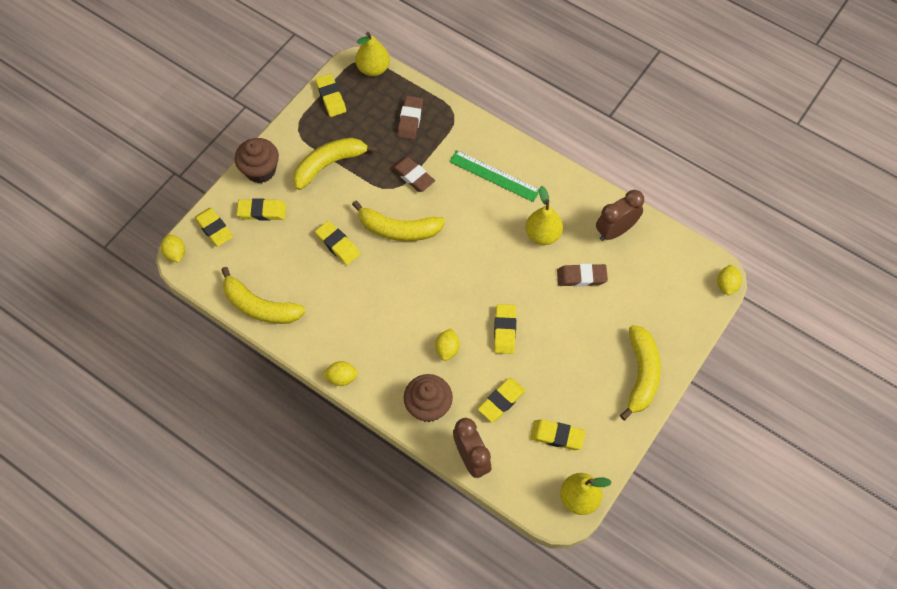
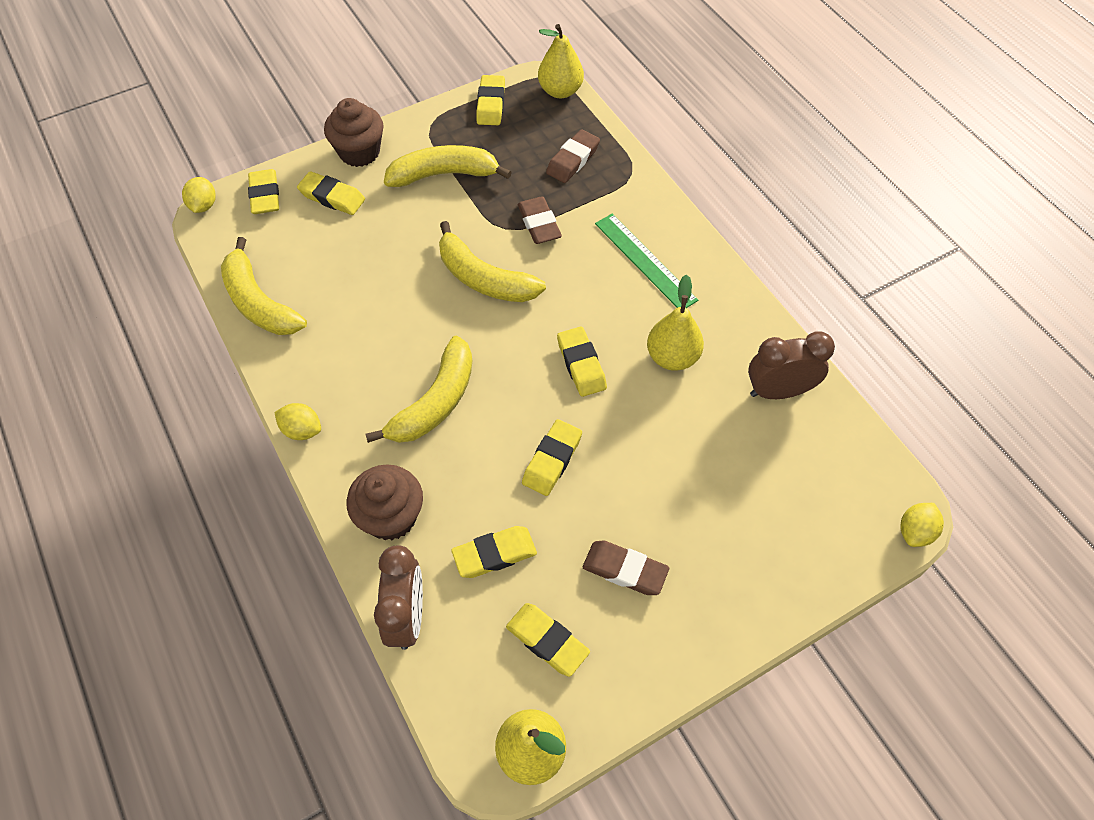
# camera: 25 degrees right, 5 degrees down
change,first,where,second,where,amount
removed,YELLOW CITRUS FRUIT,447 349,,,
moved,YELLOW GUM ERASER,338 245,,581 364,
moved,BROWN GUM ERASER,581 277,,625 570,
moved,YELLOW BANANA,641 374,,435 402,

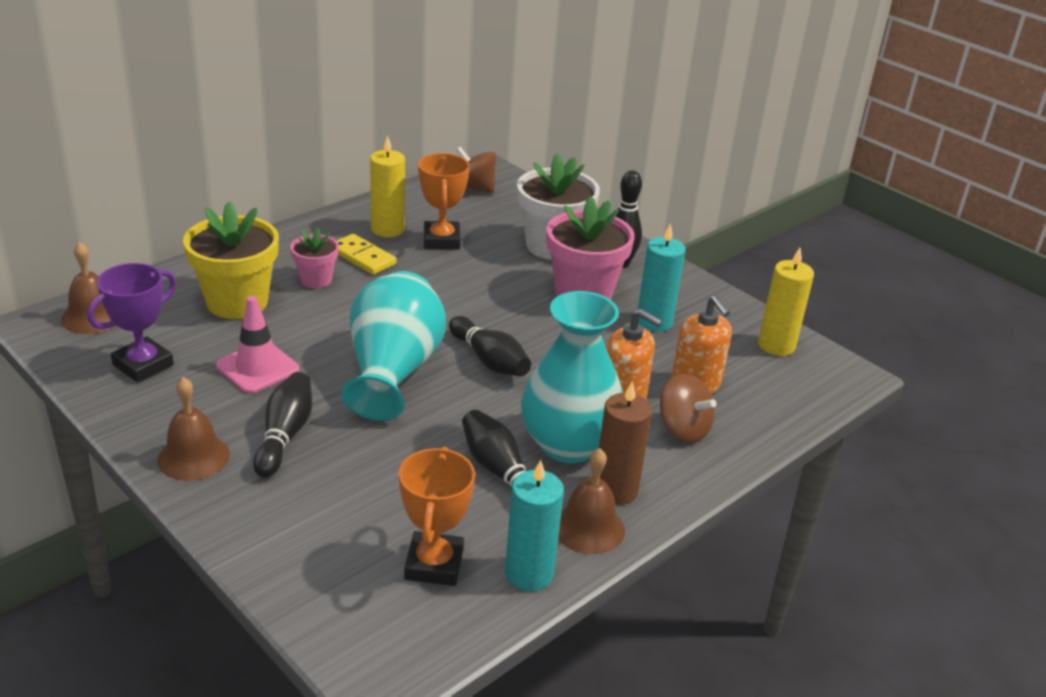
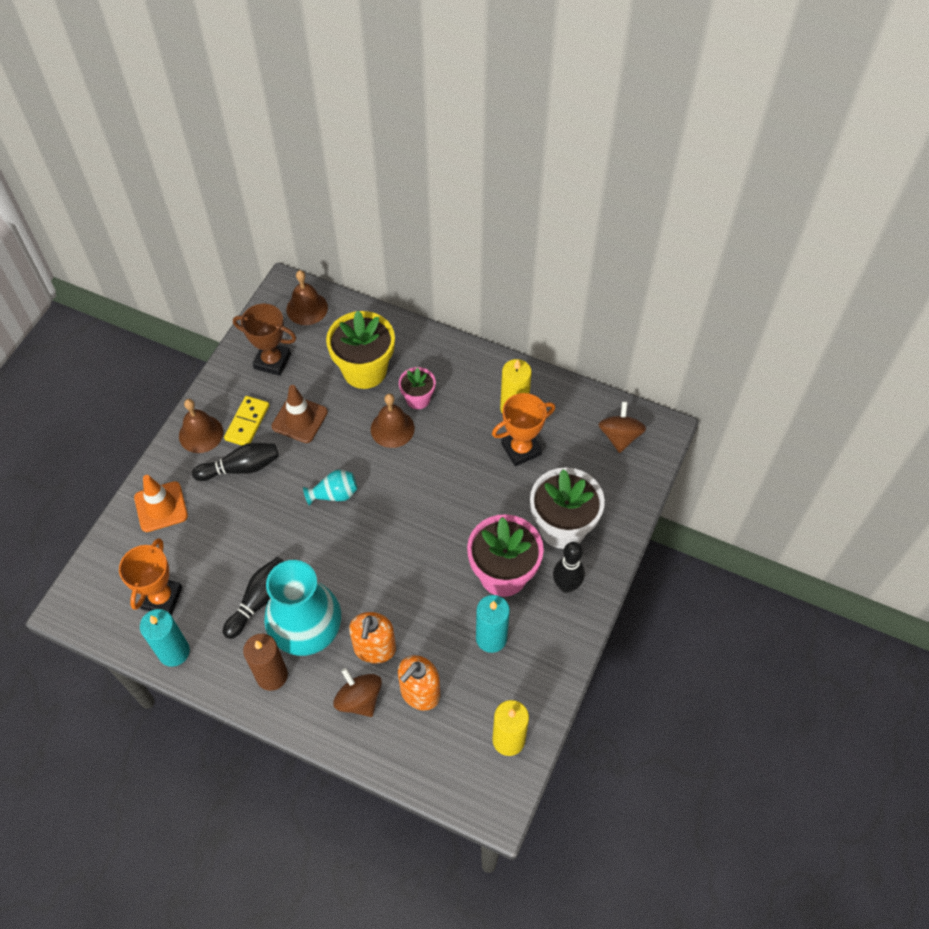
# camera: 70 degrees right, 25 degrees up
change,first,where,second,where,amount
removed,EBONY BOWLING PIN,489 360,,,
added,,,ORANGE SAFETY CONE,161 507,
moved,YELLOW DOMINO PIECE,363 257,,247 423,
moved,BROWN BELL,588 527,,392 428,
recoloured,PURPLE AWARD CUP,143 365,BROWN AWARD CUP,272 361,
recoloured,ROSE-PINK SAFETY CONE,257 368,BROWN SAFETY CONE,299 419,
turned,ORANGE AWARD CUP,434 564,,161 598,60 degrees counterclockwise
turned,BROWN TOY TOP,683 429,,359 699,120 degrees clockwise
resized,TURQUOISE VASE,392 372,,334 494,x0.45

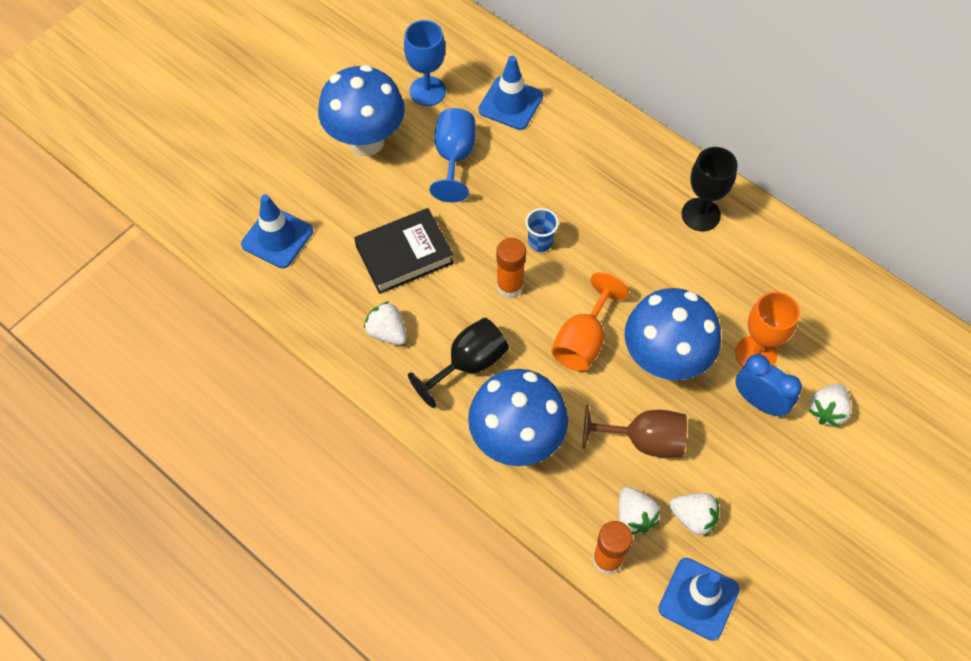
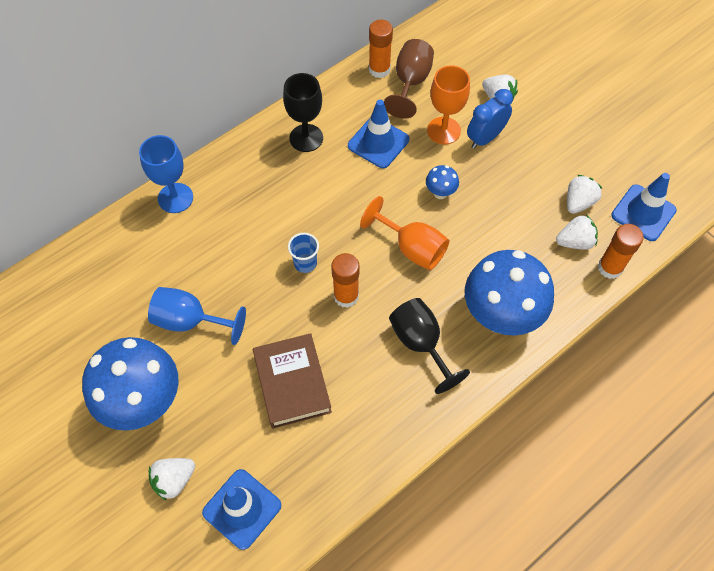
# camera: 80 degrees left, 0 degrees up
change,first,where,second,where,amount
added,,,ORANGE STICK OF GLUE,379 69,
moved,WHITE TOY STRAWBERRY,387 332,,174 480,
moved,BLUE CHALICE,427 91,,175 198,
moved,BLUE SAFETY CONE,510 103,,378 142,
moved,BROWN CHALICE,644 440,,410 83,
recoloured,EBONY HARDCOVER,404 255,BROWN HARDCOVER,292 383,
resized,BLUE TOADSTOOL,664 361,,440 193,x0.42

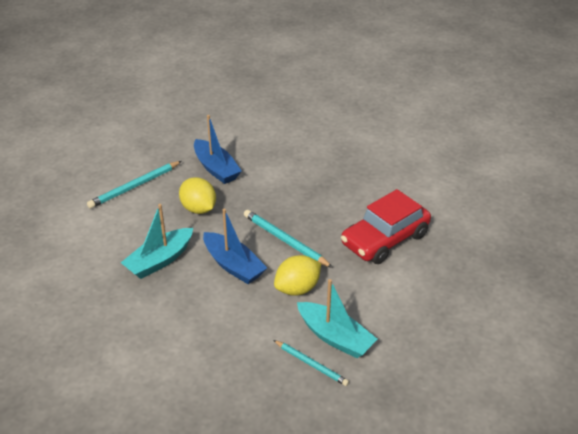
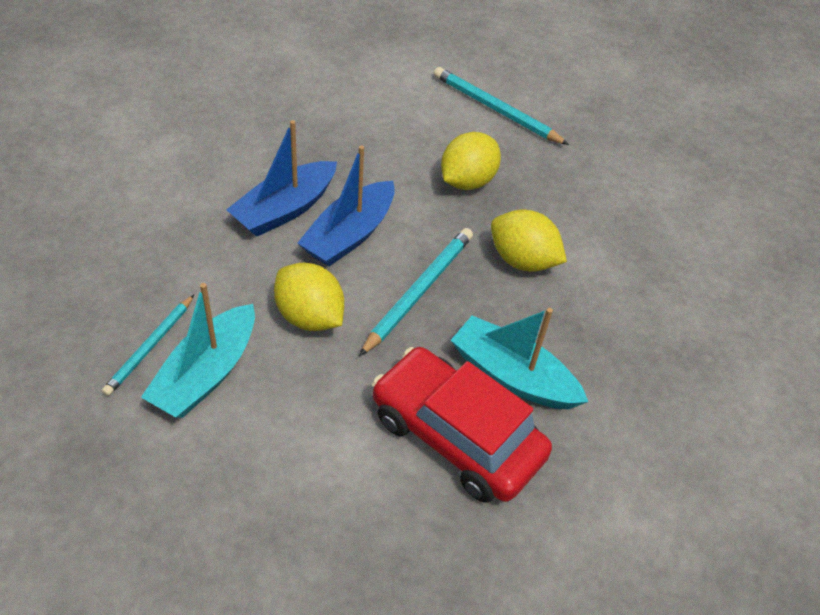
# camera: 75 degrees right, 10 degrees up
change,first,where,second,where,amount
added,,,YELLOW CITRUS FRUIT,522 260,
moved,TURQUOISE TOY BOAT,160 260,,512 376,
moved,BLUE TOY BOAT,216 168,,285 209,

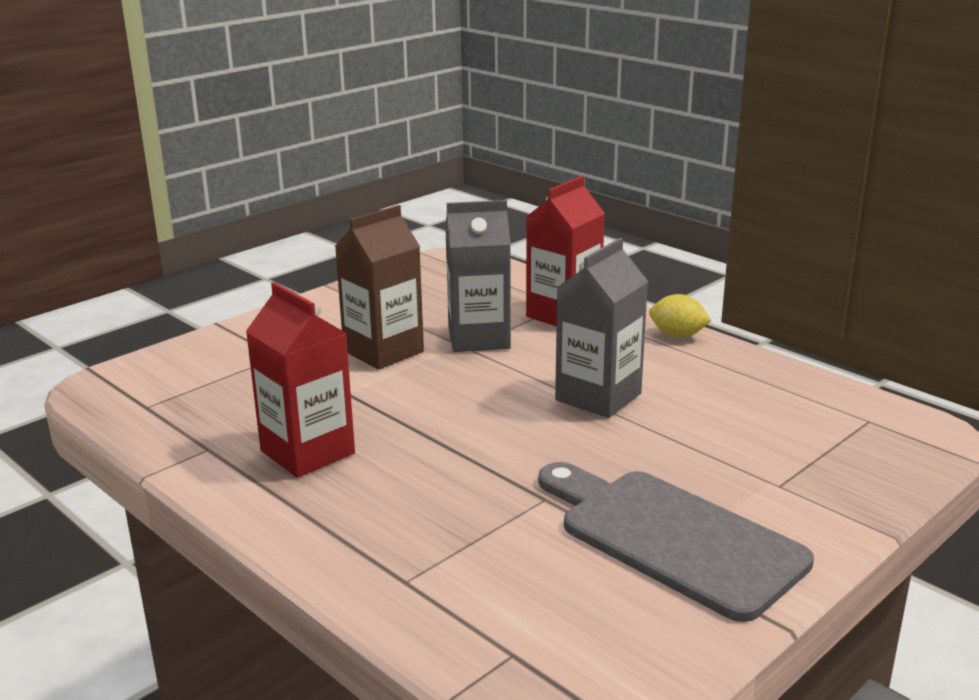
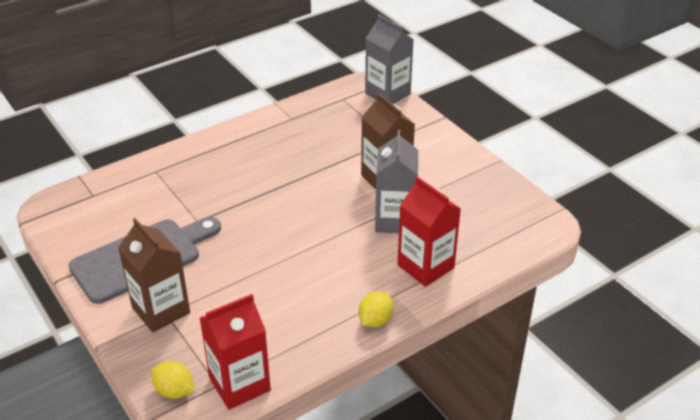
# camera: 100 degrees right, 15 degrees up
change,first,where,second,where,amount
added,,,BROWN JUICE CARTON,161 310,
added,,,YELLOW CITRUS FRUIT,174 391,
moved,SCARLET JUICE CARTON,307 452,,239 384,
moved,GRAY JUICE CARTON,598 397,,387 94,

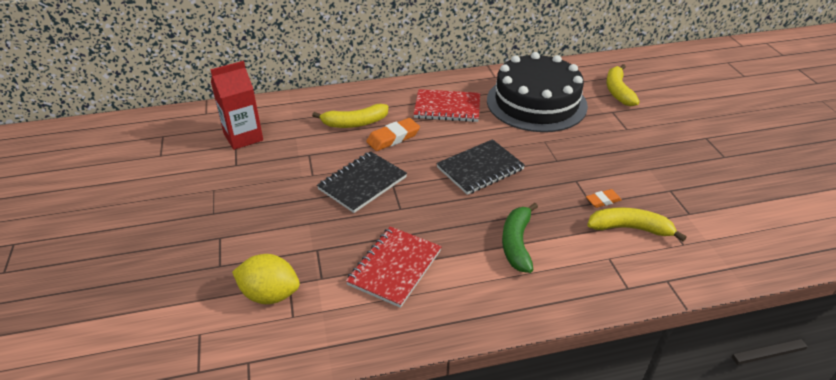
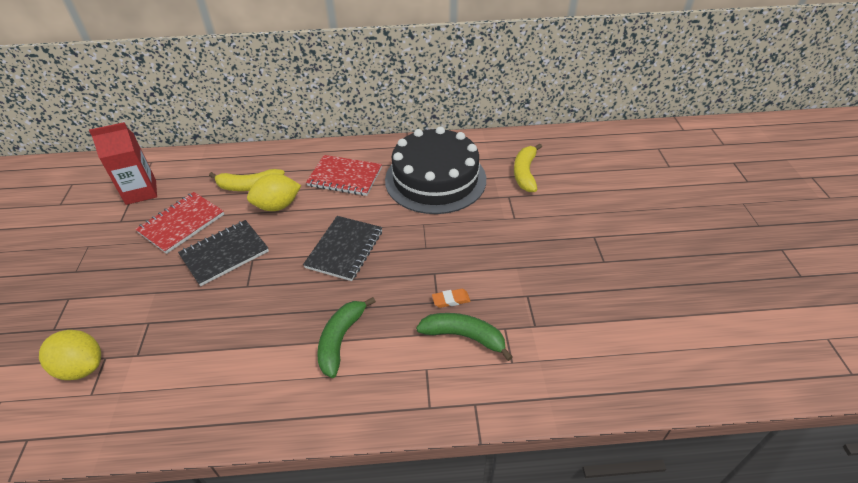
# camera: 10 degrees right, 5 degrees up
change,first,where,second,where,amount
moved,SCARLET NOTEBOOK,394 267,,181 224,
replaced,ORANGE GUM ERASER,393 138,YELLOW CITRUS FRUIT,277 206,
recoloured,YELLOW BANANA,630 228,LEAF-GREEN BANANA,464 336,
turned,EBONY NOTEBOOK,480 169,,344 249,45 degrees counterclockwise

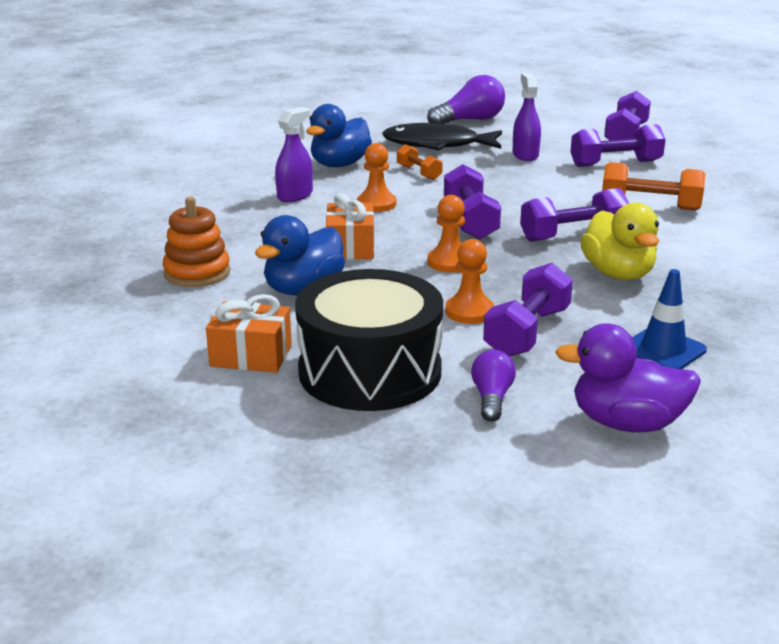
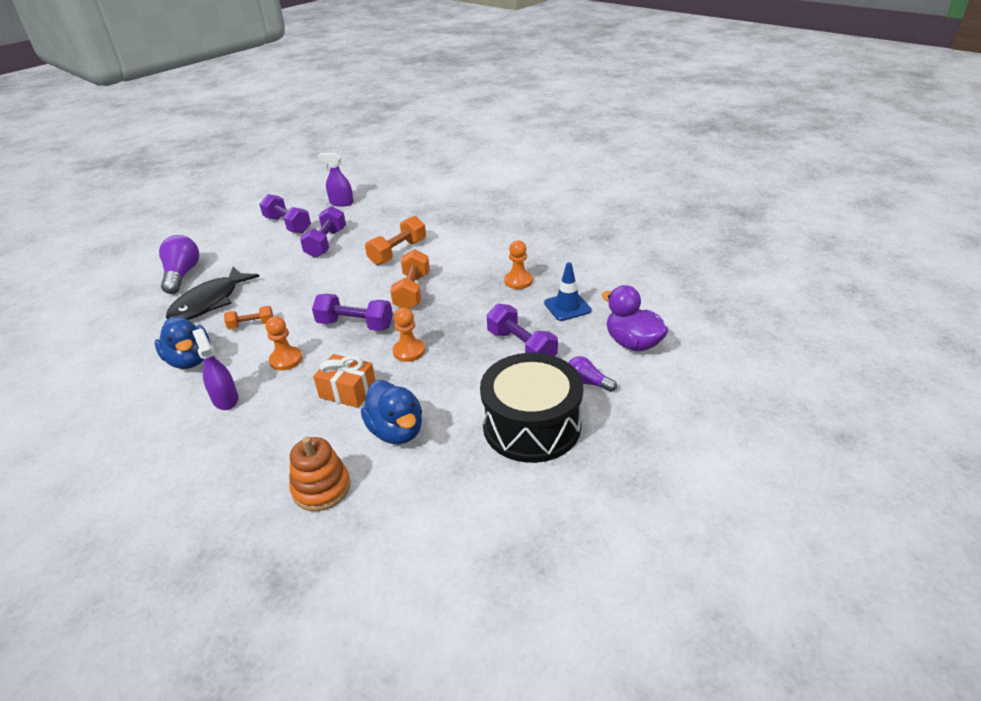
# camera: 65 degrees left, 10 degrees up
change,first,where,second,where,amount
removed,ORANGE WRAPPED GIFT,251 355,,,
removed,YELLOW DUCK,618 273,,,
moved,ORANGE PAWN,469 312,,518 281,
moved,PURPLE SPRAY BOTTLE,525 155,,341 203,
recoloured,PURPLE DUMBBELL,573 235,ORANGE DUMBBELL,412 291,
turned,PURPLE DUCK,626 423,,632 343,105 degrees clockwise

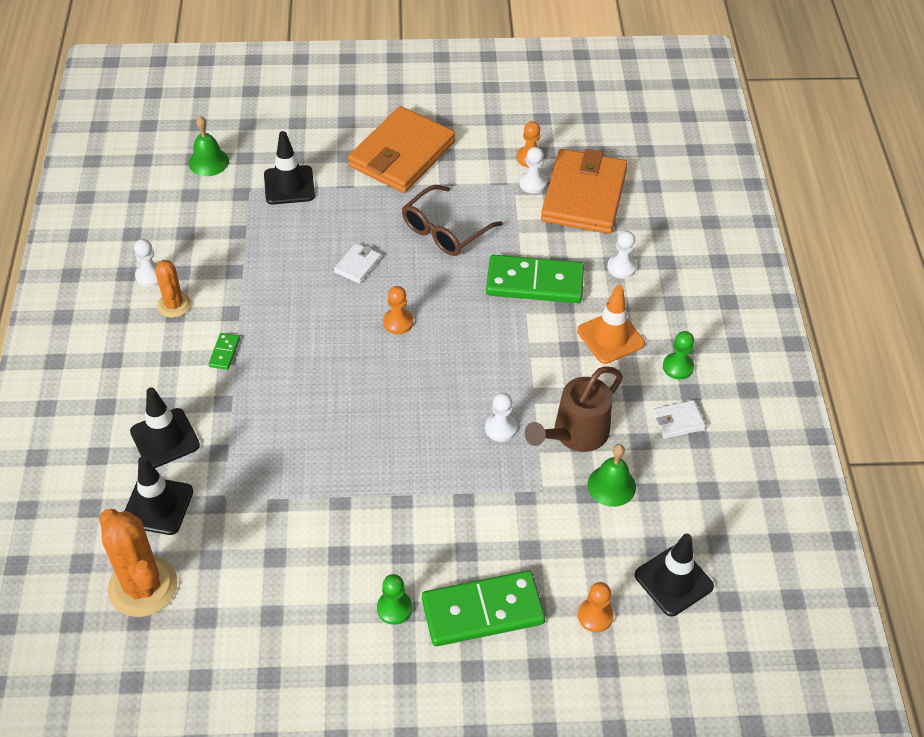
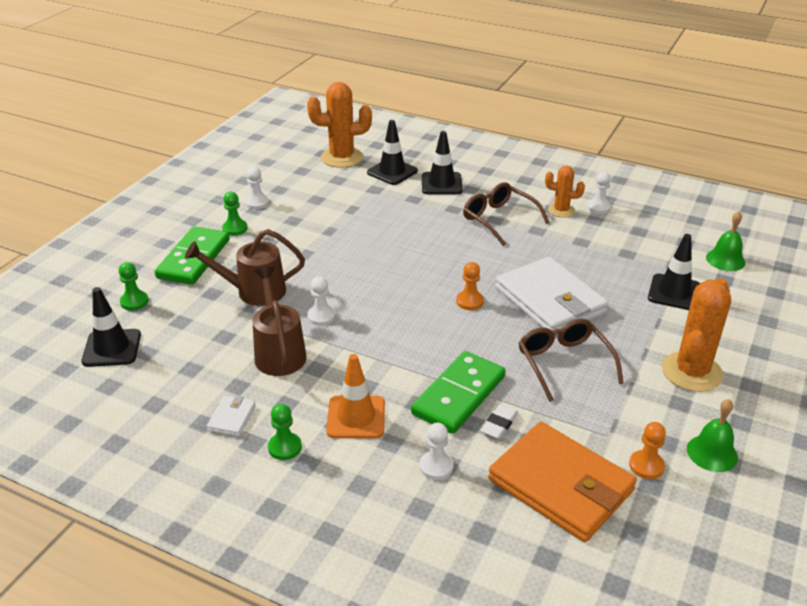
# camera: 120 degrees right, 15 degrees down
change,first,where,second,where,amount
added,,,BROWN SPRINKLING CAN,253 292,
added,,,WHITE GUM ERASER,499 424,
moved,WHITE PAWN,532 183,,257 203,
moved,LEAF-GREEN BELL,611 485,,712 453,
replaced,LEAF-GREEN DOMINO PIECE,224 352,BROWN SPECTACLES,499 219,
replaced,ORANGE CARD WALLET,402 154,ORANGE PRICKLY PLANT,691 372,
recoloured,ORANGE PAWN,595 616,LEAF-GREEN PAWN,134 302,
resized,WHITE CARD WALLET,357 265,,550 300,x2.41

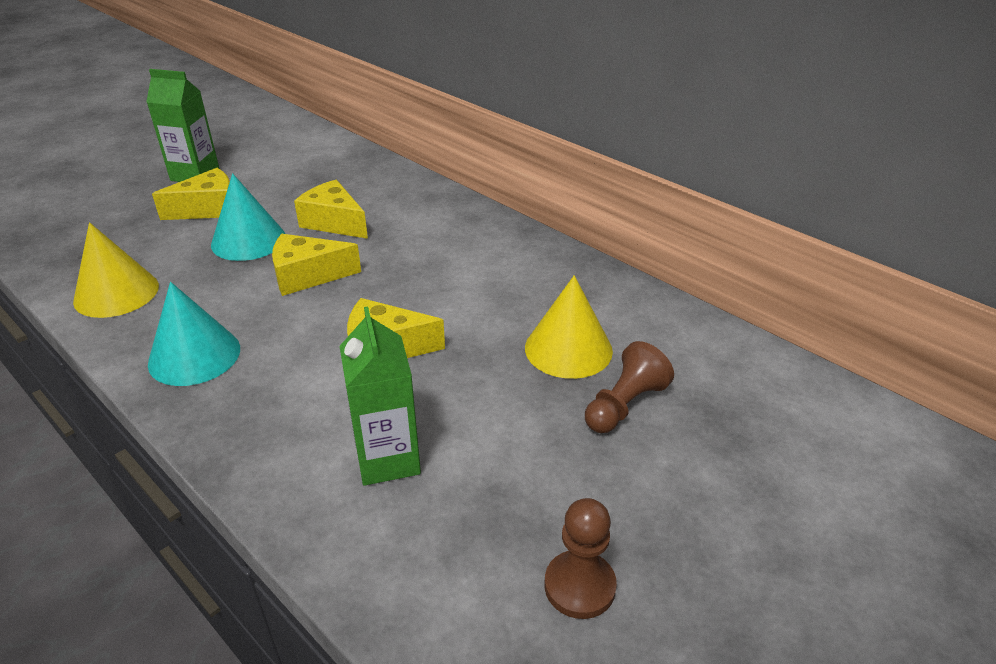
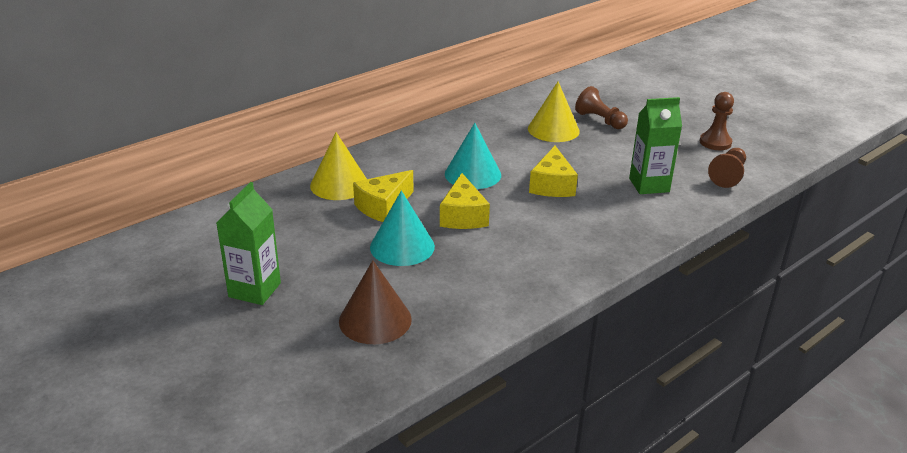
# camera: 85 degrees left, 5 degrees down
change,first,where,second,where,amount
removed,YELLOW CHEESE WEDGE,209 209,,,
added,,,BROWN CONE SHAPE,375 320,
added,,,BROWN PAWN,728 176,
moved,YELLOW CONE SHAPE,116 293,,339 184,
moved,TURQUOISE CONE SHAPE,194 355,,473 174,

